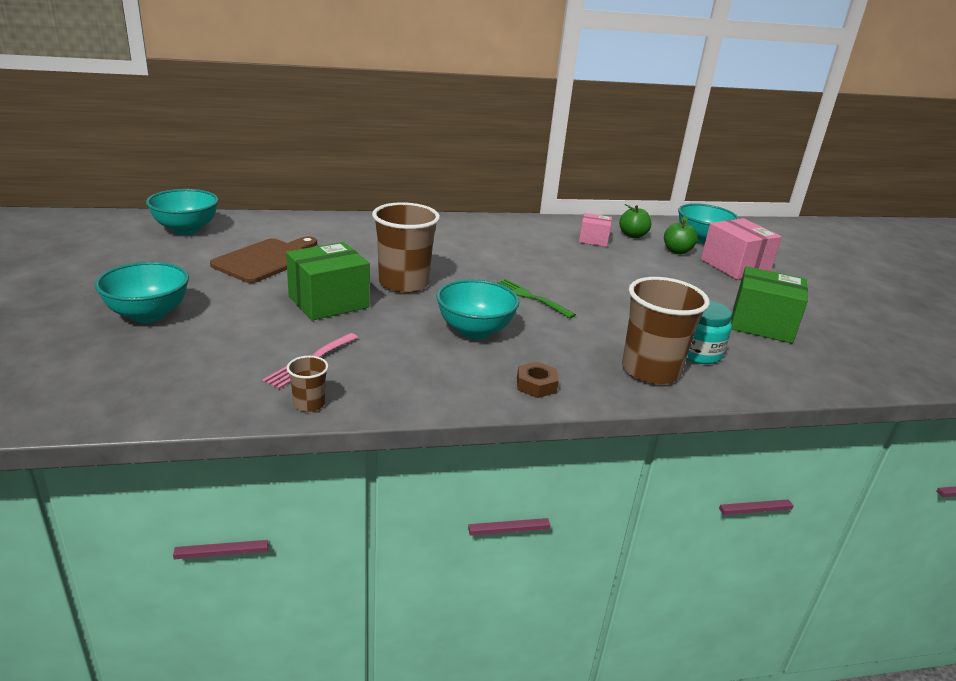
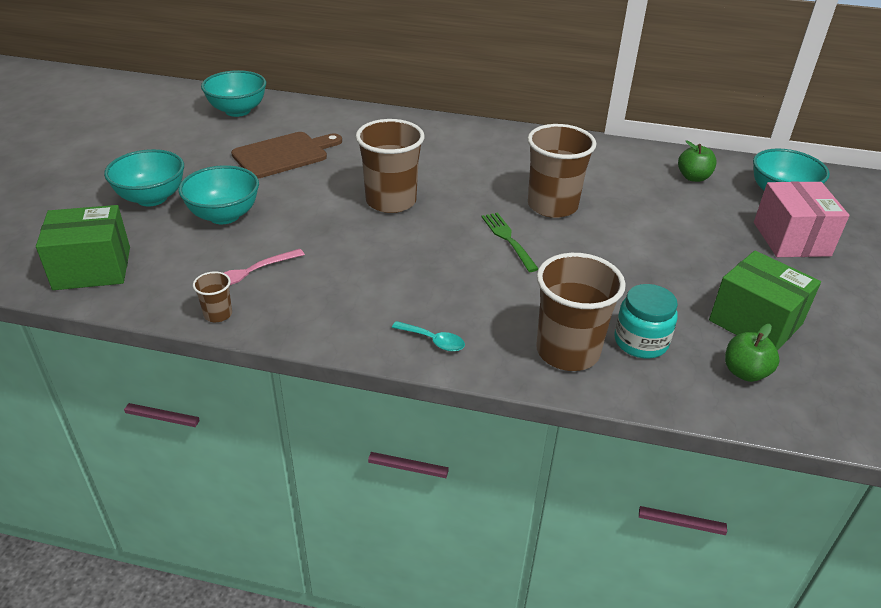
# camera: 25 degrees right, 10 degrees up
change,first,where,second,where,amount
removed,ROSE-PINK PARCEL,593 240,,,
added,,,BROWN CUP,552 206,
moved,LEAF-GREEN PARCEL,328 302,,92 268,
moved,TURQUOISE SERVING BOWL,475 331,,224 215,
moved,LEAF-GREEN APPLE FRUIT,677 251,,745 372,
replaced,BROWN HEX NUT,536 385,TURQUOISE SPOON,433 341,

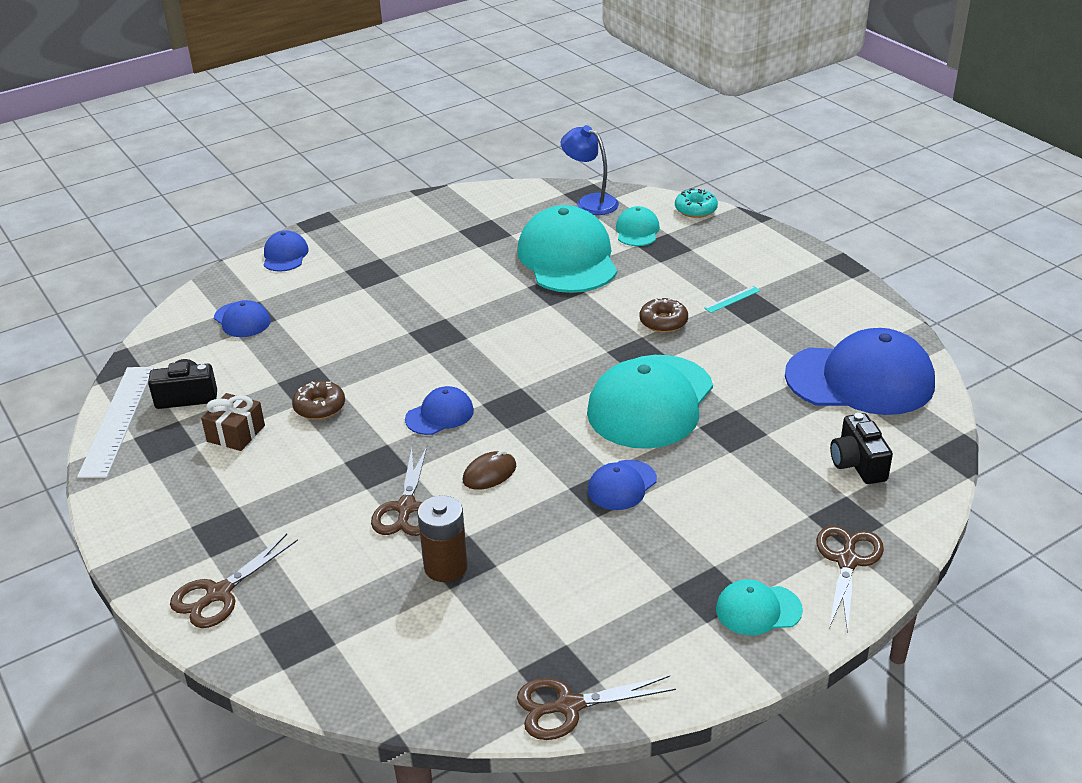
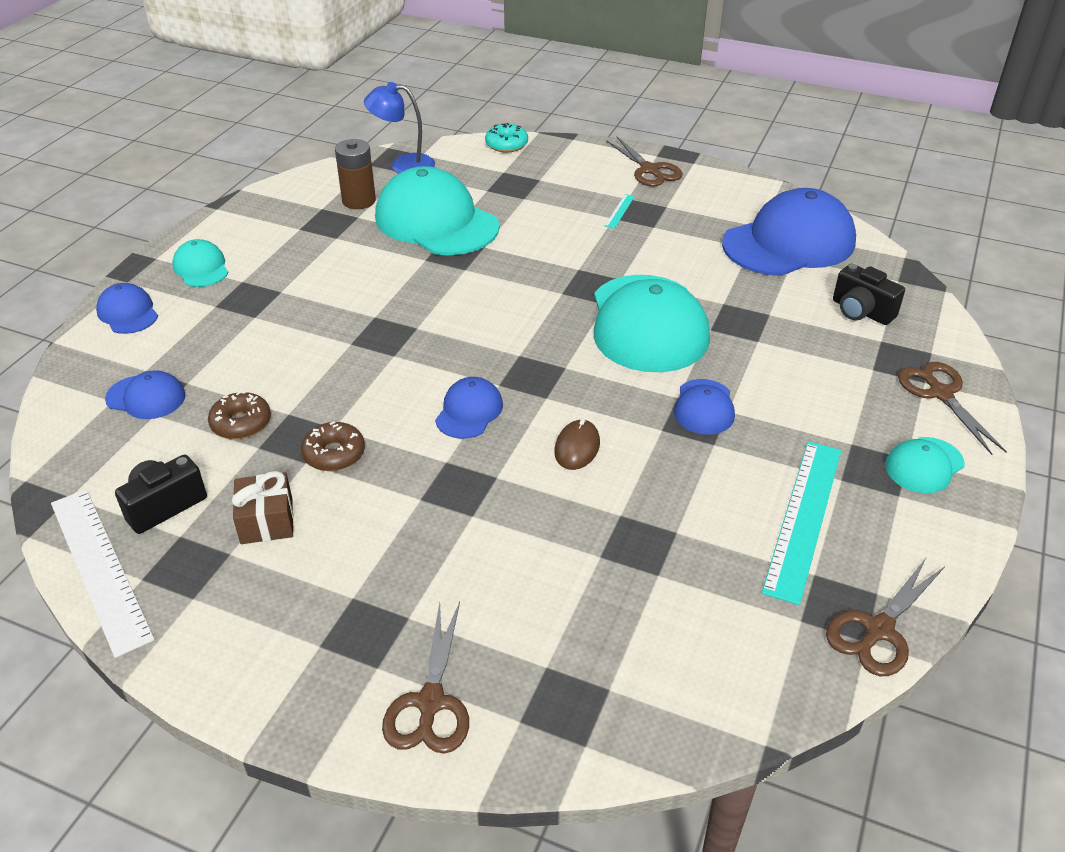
# camera: 35 degrees left, 5 degrees up
change,first,where,second,where,amount
added,,,TURQUOISE MEASURING STICK,803 517,
moved,BROWN PAIR OF SCISSORS,406 508,,649 170,
moved,BROWN BATTERY,446 567,,359 201,
moved,TURQUOISE BASEBALL CAP,637 231,,201 268,
moved,BROWN GLAZED DONUT,663 322,,241 423,

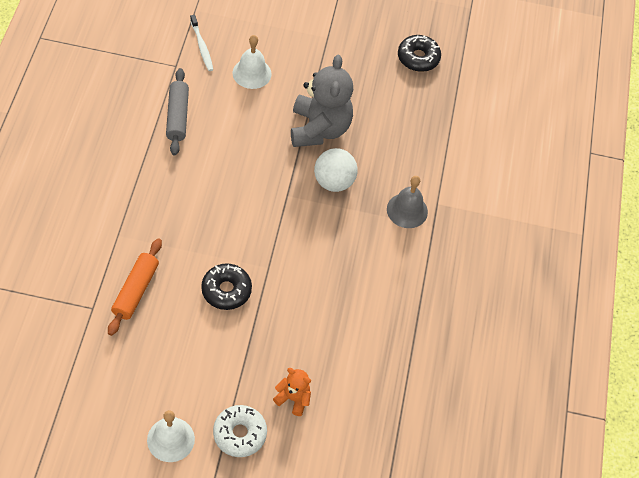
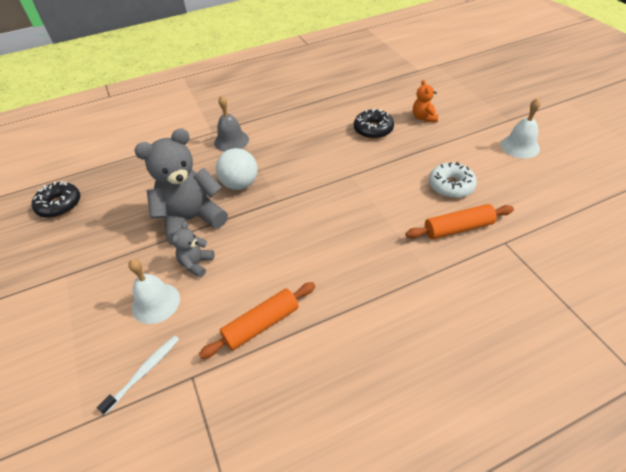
# camera: 115 degrees left, 10 degrees down
change,first,where,second,where,amount
added,,,GRAY TEDDY,196 264,
moved,EBONY GLAZED DONUT,226 290,,373 129,
moved,WHITE GLAZED DONUT,239 434,,451 186,
recoloured,GRAY DOUGH ROLLER,177 116,ORANGE DOUGH ROLLER,261 325,

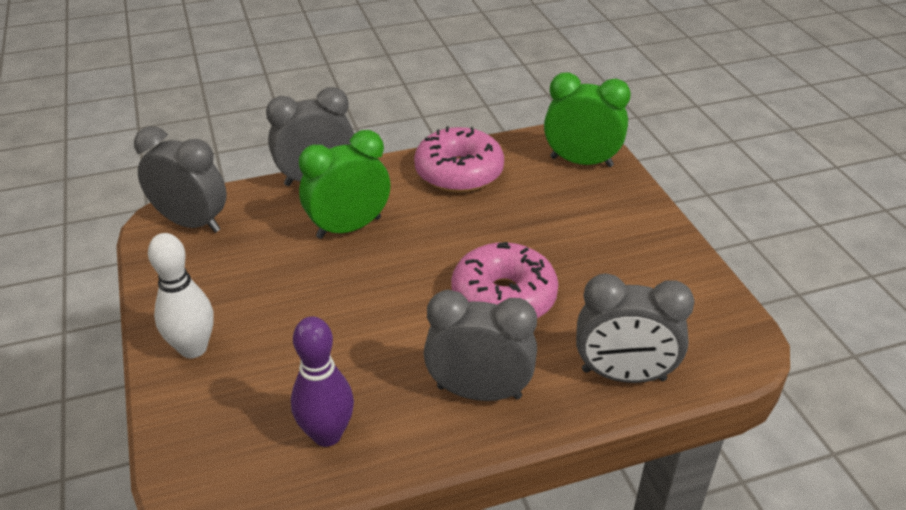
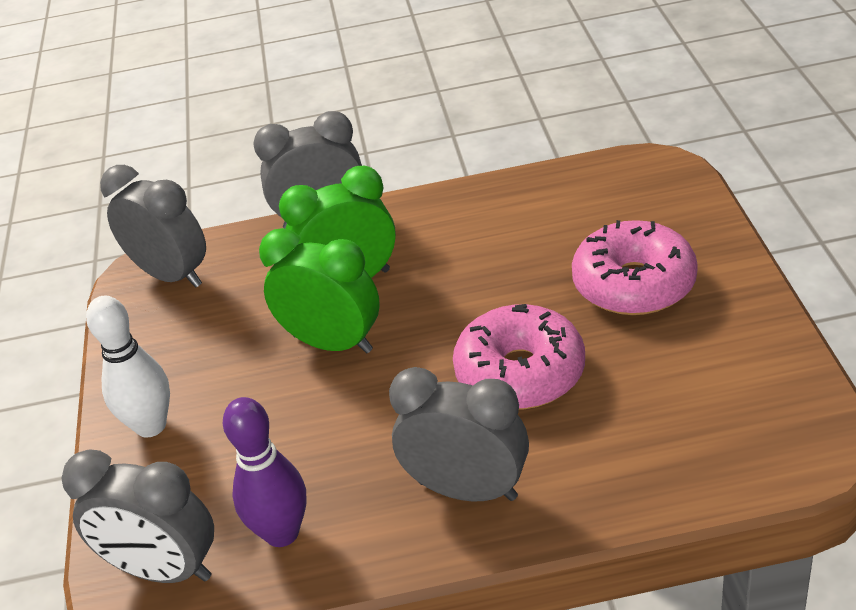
# camera: 15 degrees right, 0 degrees up
change,first,where,second,where,amount
moved,ROSE-PINK GLAZED DONUT,459 172,,634 284,
moved,LEAF-GREEN CLOCK,581 162,,333 343,
moved,GRAY CLOCK,623 375,,164 570,

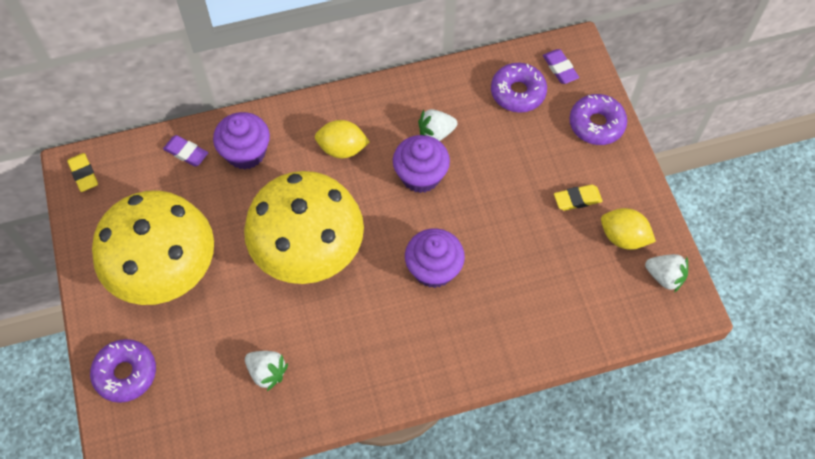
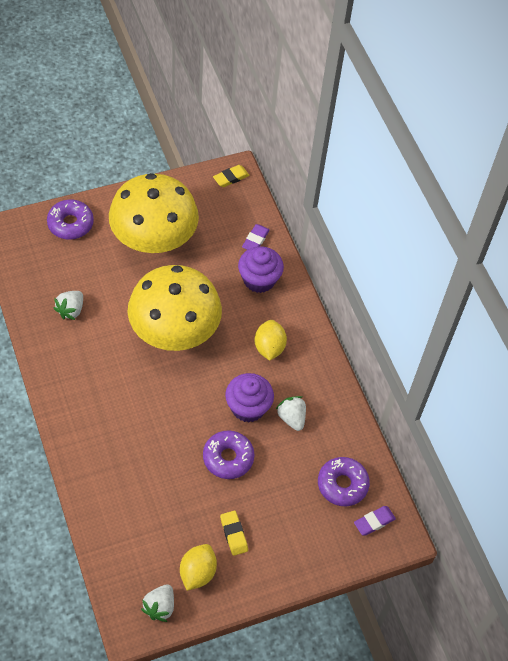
# camera: 80 degrees right, 5 degrees down
change,first,where,second,where,amount
removed,PURPLE FAIRY CAKE,433 269,,,
moved,PURPLE GLAZED DONUT,596 124,,228 458,

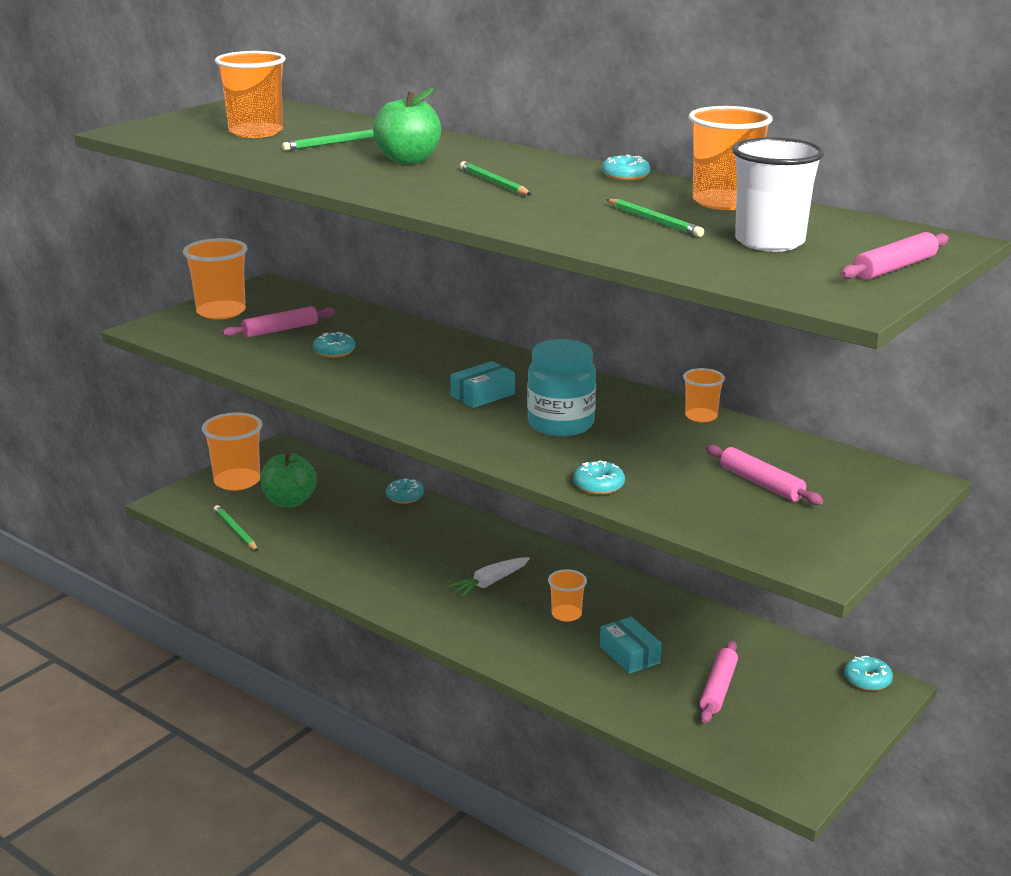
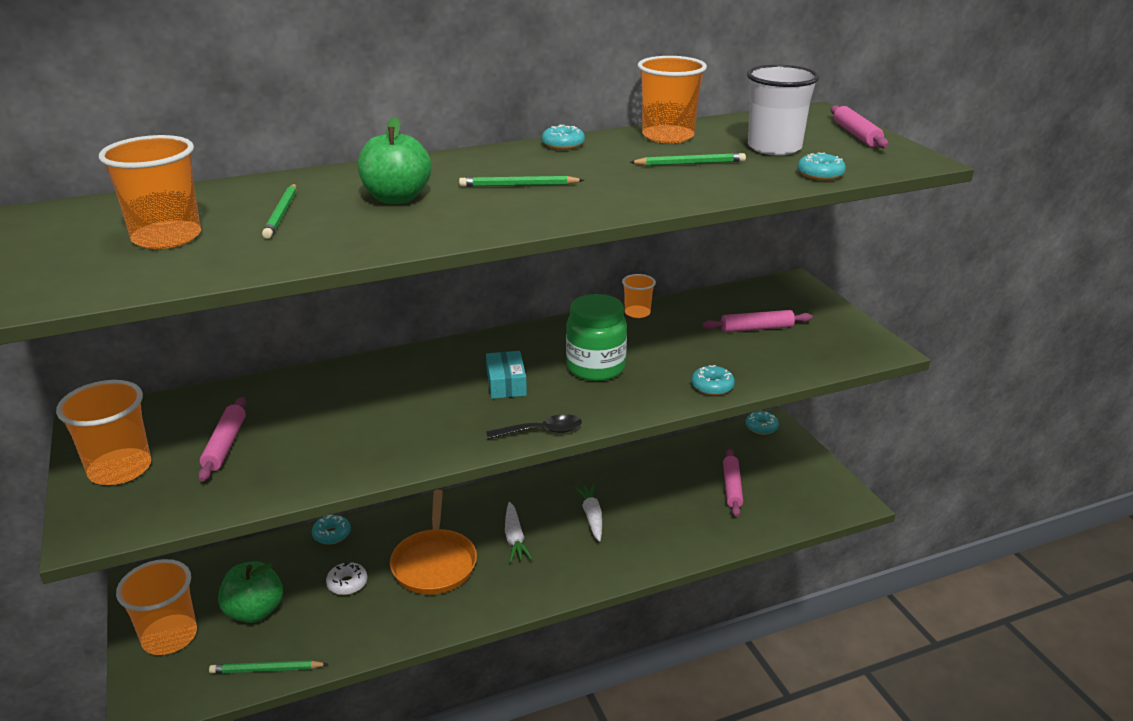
# camera: 60 degrees left, 5 degrees up
change,first,where,second,where,amount
removed,TURQUOISE PARCEL,629 655,,,
added,,,WHITE GLAZED DONUT,347 583,
added,,,ORANGE FRYING PAN,434 563,
added,,,EBONY SPOON,542 431,
moved,TURQUOISE GLAZED DONUT,334 351,,820 174,
replaced,ORANGE CUP,566 614,WHITE CARROT,591 517,
recoloured,TURQUOISE JAM JAR,561 424,LEAF-GREEN JAM JAR,595 368,
turned,ROSE-PINK DOUGH ROLLER,718 688,,732 487,45 degrees clockwise

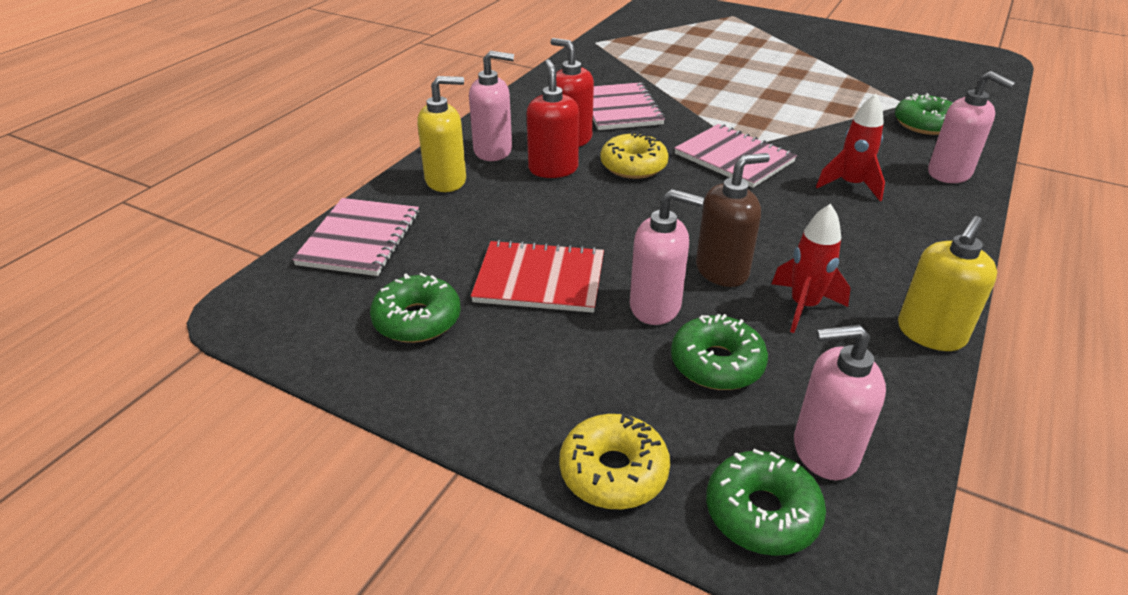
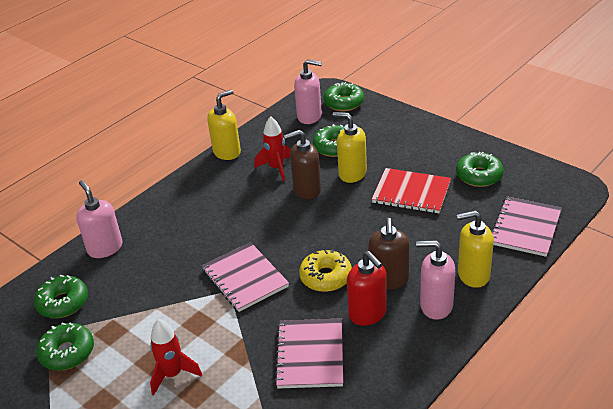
# camera: 165 degrees left, 0 degrees up
change,first,where,second,where,amount
removed,YELLOW GLAZED DONUT,613 471,,,
added,,,LEAF-GREEN GLAZED DONUT,67 353,
moved,SCARLET ROCKET,850 185,,173 374,
recoloured,SCARLET SOAP DISPENSER,553 169,BROWN SOAP DISPENSER,389 280,
recoloured,ROSE-PINK SOAP DISPENSER,656 306,YELLOW SOAP DISPENSER,352 173,

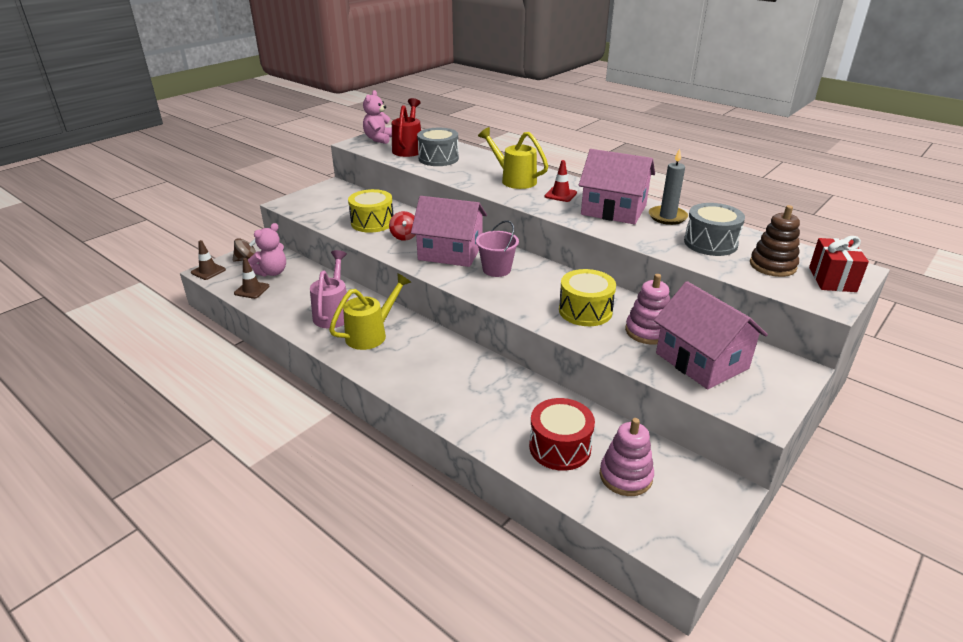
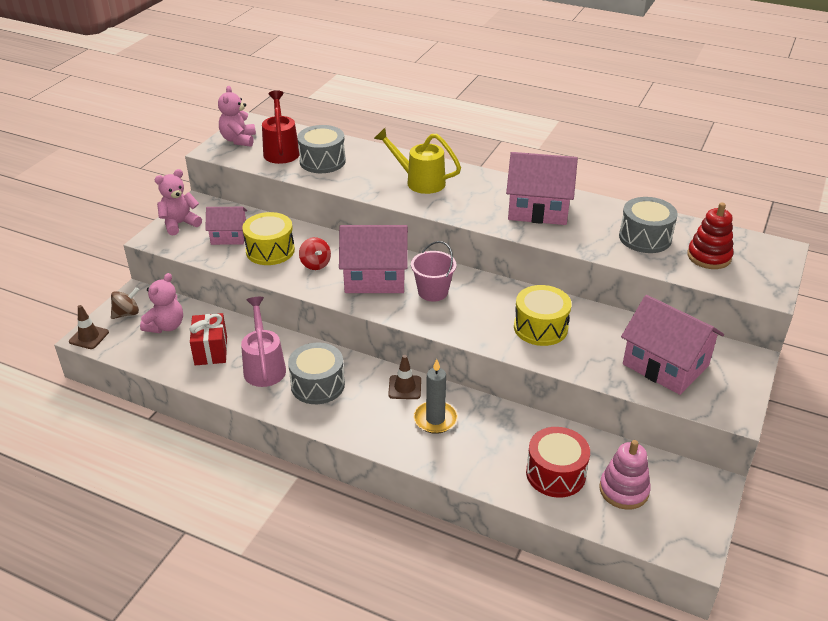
# camera: 15 degrees left, 5 degrees up
change,first,where,second,where,amount
removed,SCARLET SAFETY CONE,560 195,,,
removed,ROSE-PINK STACKING RINGS,648 331,,,
added,,,ROSE-PINK TEDDY,180 224,
added,,,ROSE-PINK HOUSE,229 236,
moved,BROWN SAFETY CONE,252 290,,405 387,
moved,GRAY WAX CANDLE,667 217,,435 419,
moved,SCARLET WRAPPED GIFT,832 279,,211 350,
replaced,YELLOW SPRINKLING CAN,371 334,GRAY TOY DRUM,317 385,
recoloured,BROWN STACKING RINGS,772 265,SCARLET STACKING RINGS,709 256,

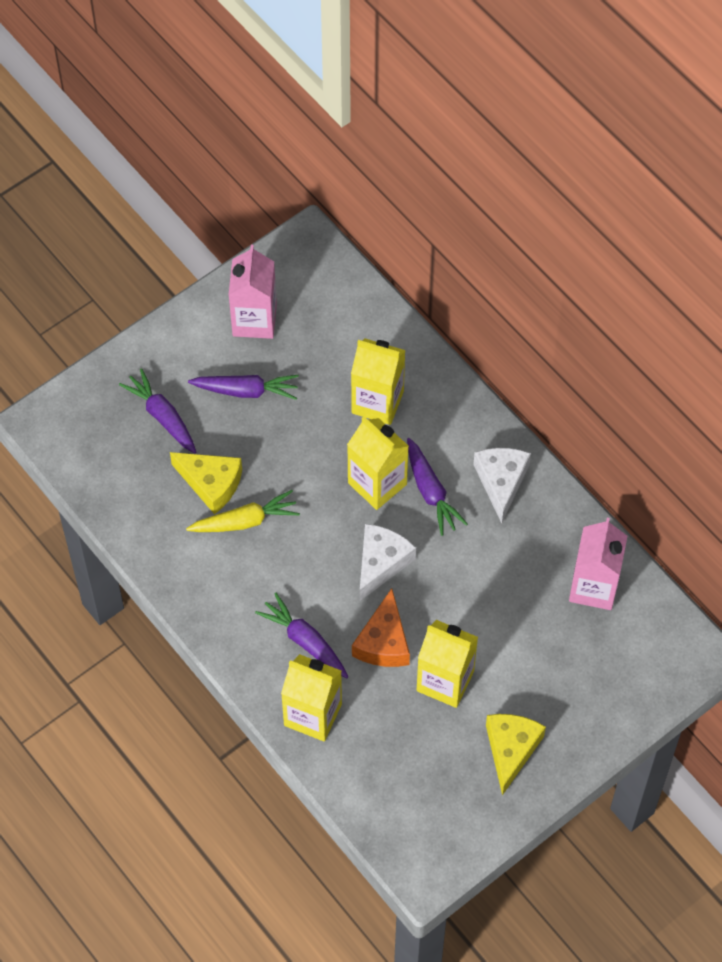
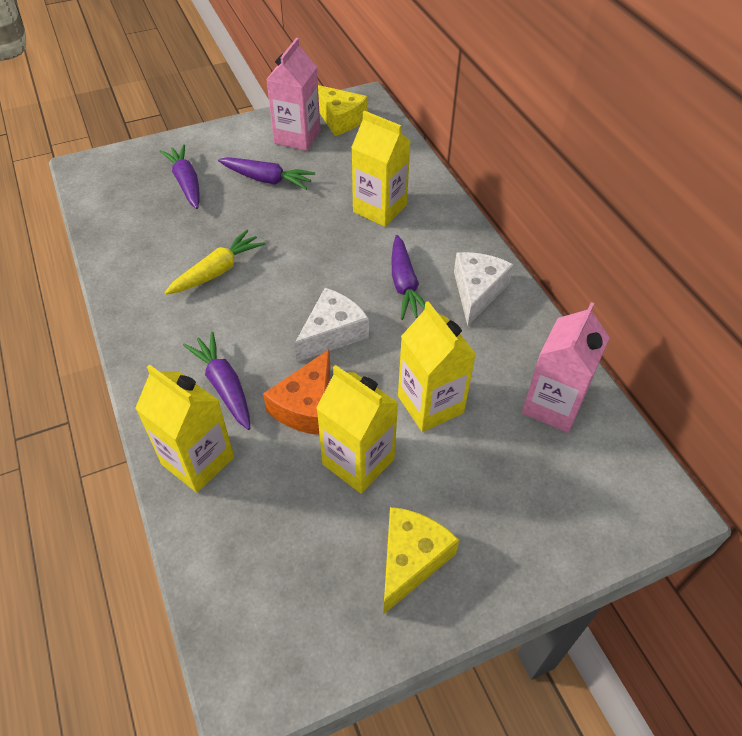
# camera: 15 degrees right, 10 degrees down
change,first,where,second,where,amount
moved,YELLOW CHEESE WEDGE,211 484,,339 119,
moved,YELLOW JUICE CARTON,377 483,,430 404,
turned,YELLOW CARROT,245 521,,217 271,45 degrees counterclockwise

